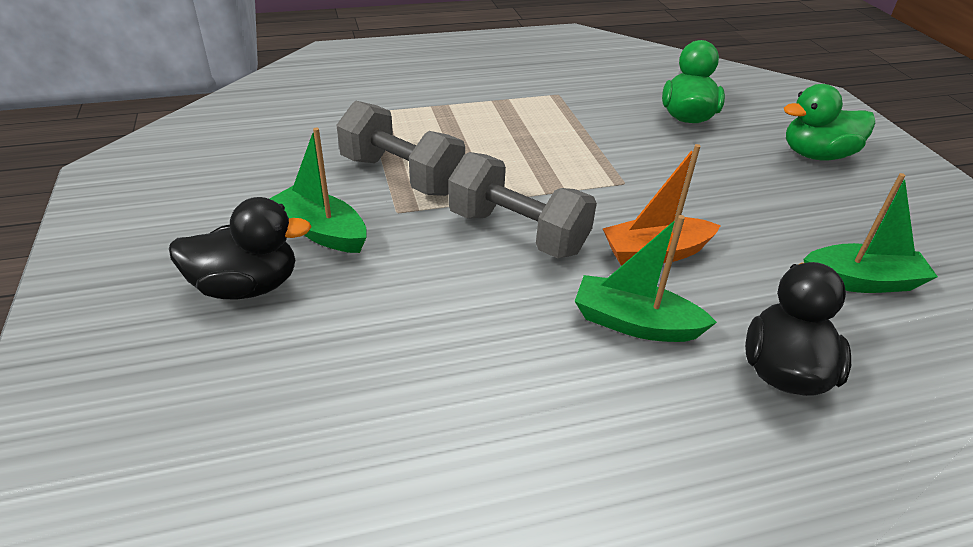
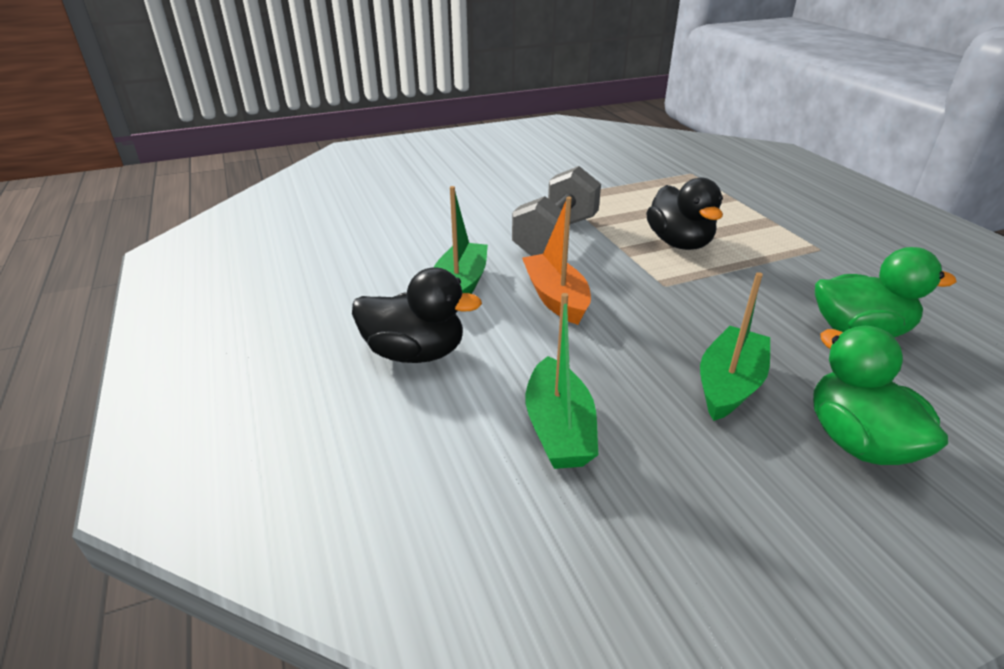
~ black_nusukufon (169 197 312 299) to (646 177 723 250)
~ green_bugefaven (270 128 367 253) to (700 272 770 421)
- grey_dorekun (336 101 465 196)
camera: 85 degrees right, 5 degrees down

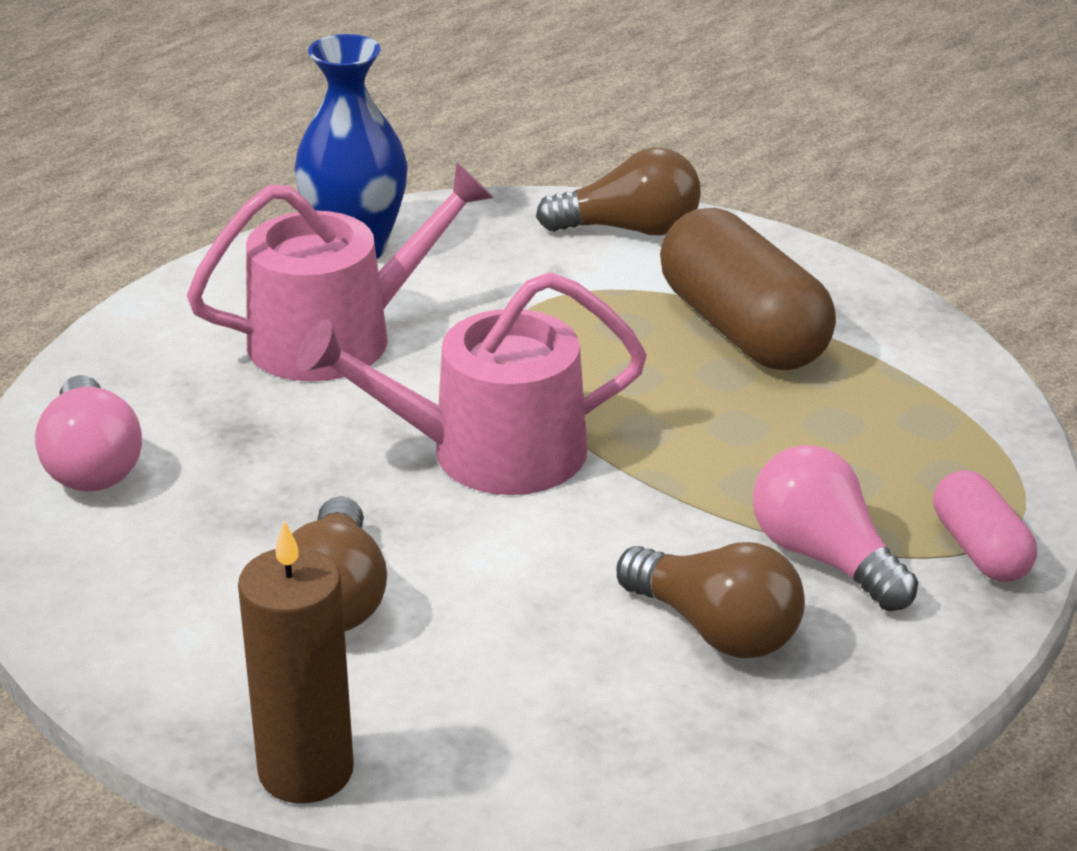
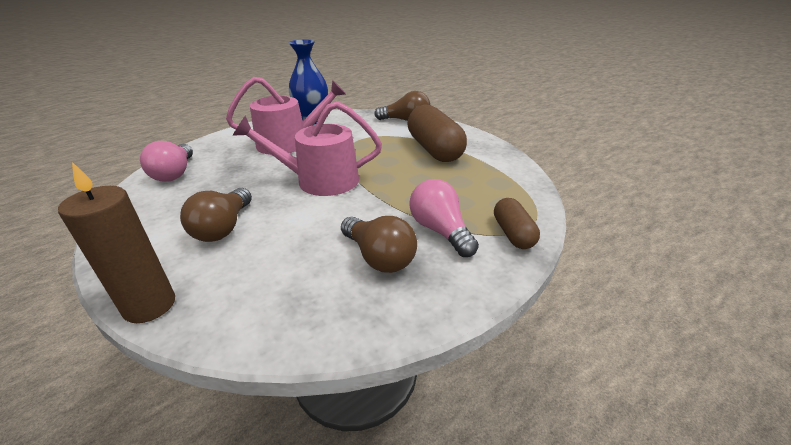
~ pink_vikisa (934 470 1037 582) to brown_vikisa (494 198 540 249)
camera: 10 degrees right, 0 degrees up

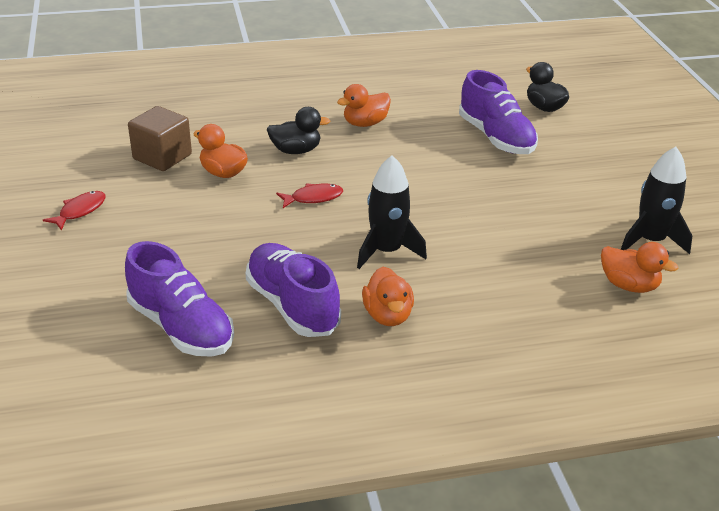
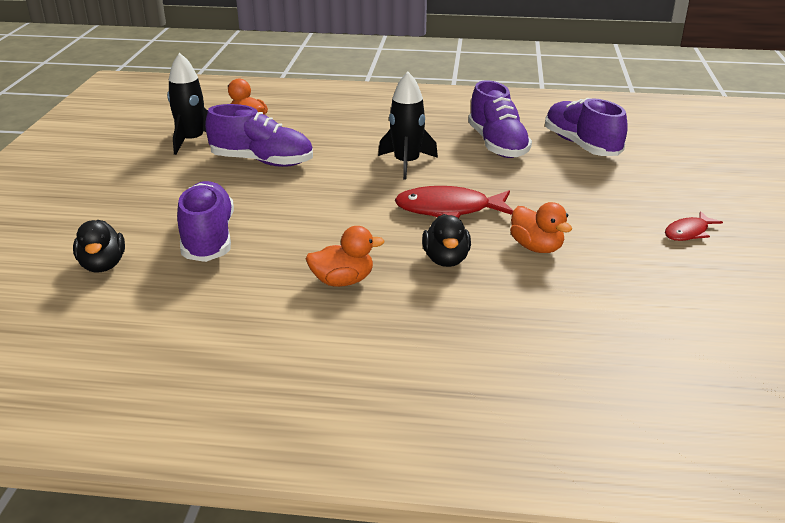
- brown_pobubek (128 106 192 171)
~ black_nusukufon (267 107 330 154) = (422 214 471 267) 105 degrees counterclockwise
~ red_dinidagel (276 183 343 208) = (395 186 513 218) x1.76
- orange_nusukufon (362 267 414 326)
+ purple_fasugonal (205 104 313 167)
camera: 160 degrees left, 5 degrees down

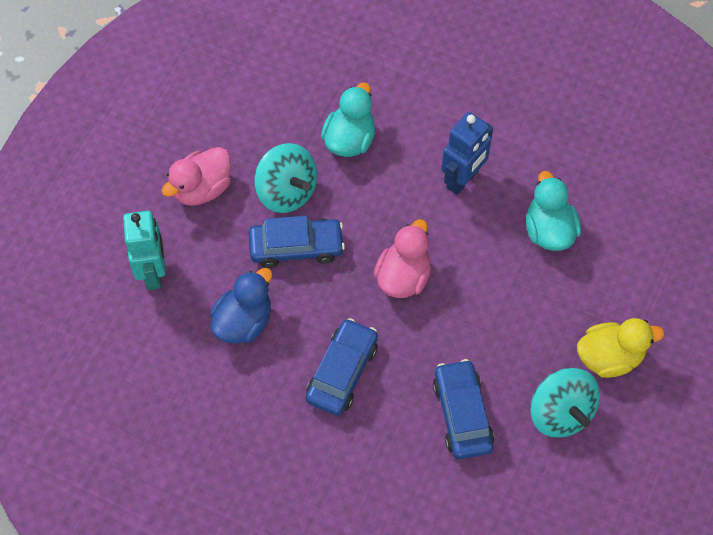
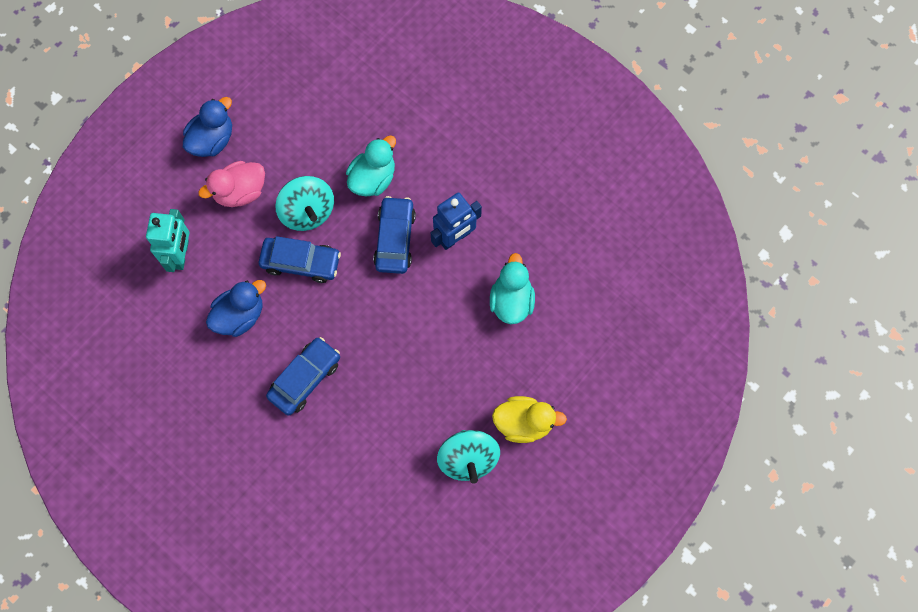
- pink_nusukufon (374 219 431 298)
~ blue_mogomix (433 359 494 459) to (373 196 416 274)
+ blue_nusukufon (183 97 232 157)
camera: 15 degrees right, 10 degrees up

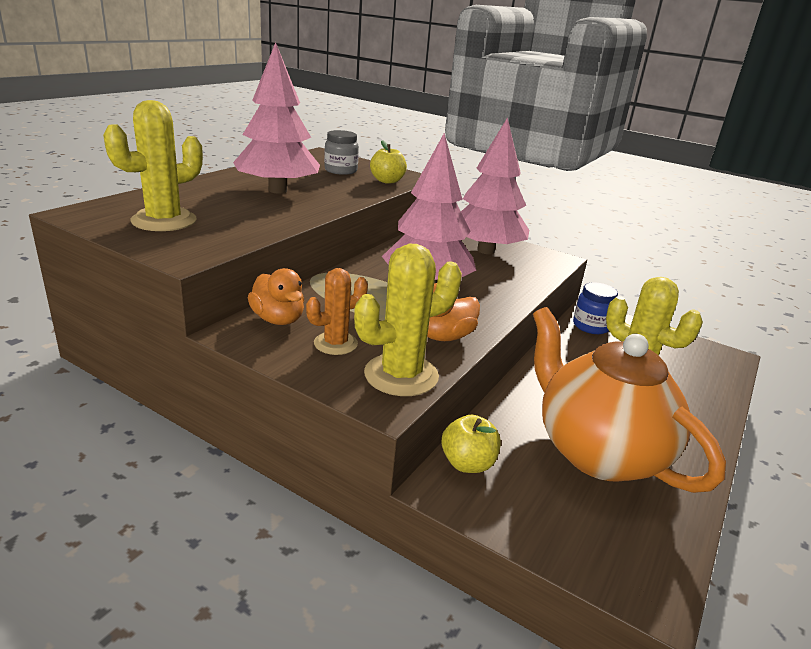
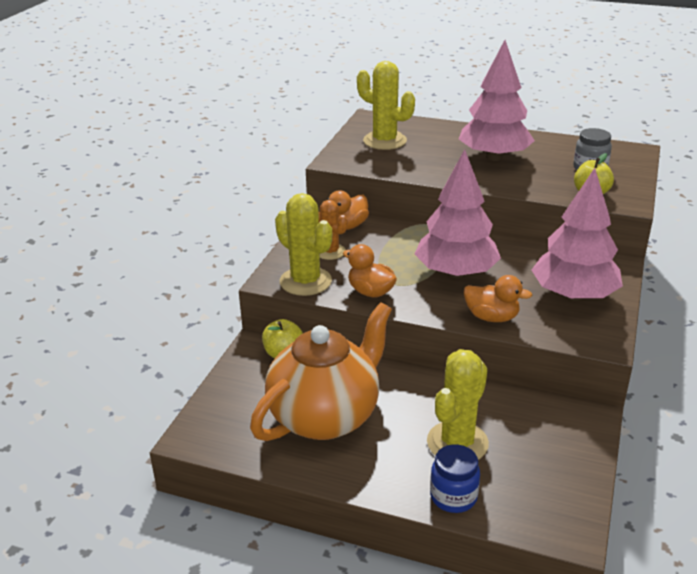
~ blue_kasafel (573 282 618 334) to (430 444 480 513)
+ orange_nusukufon (464 275 532 322)
camera: 80 degrees right, 5 degrees up

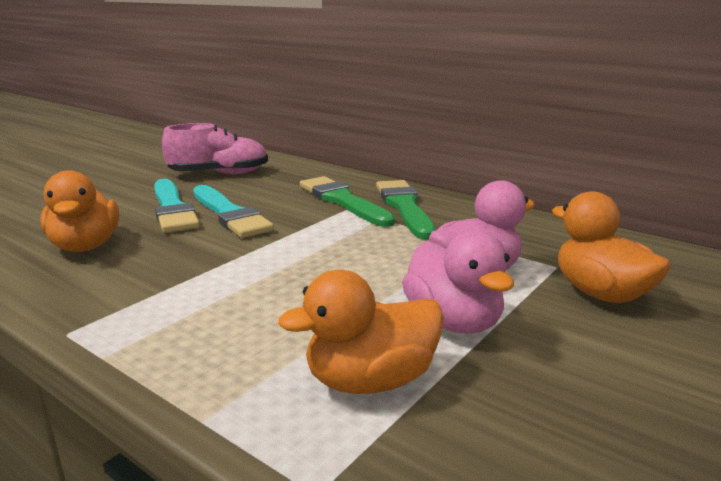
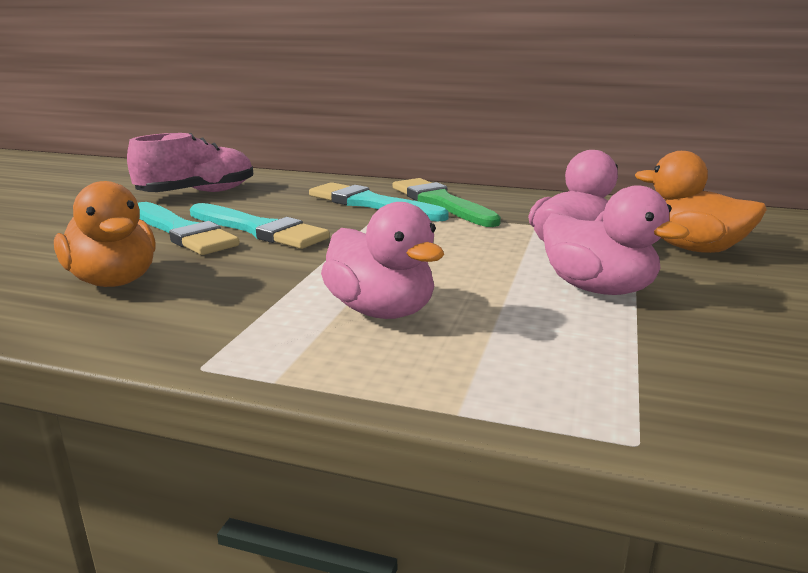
- orange_nusukufon (278 270 444 394)
~ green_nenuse (300 176 395 227) to turquoise_nenuse (309 182 449 222)
+ pink_nusukufon (321 202 444 319)
camera: 20 degrees left, 0 degrees up

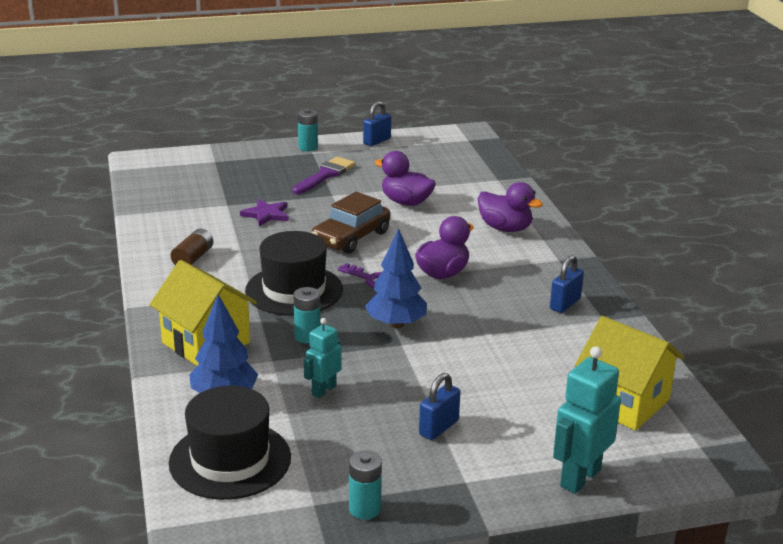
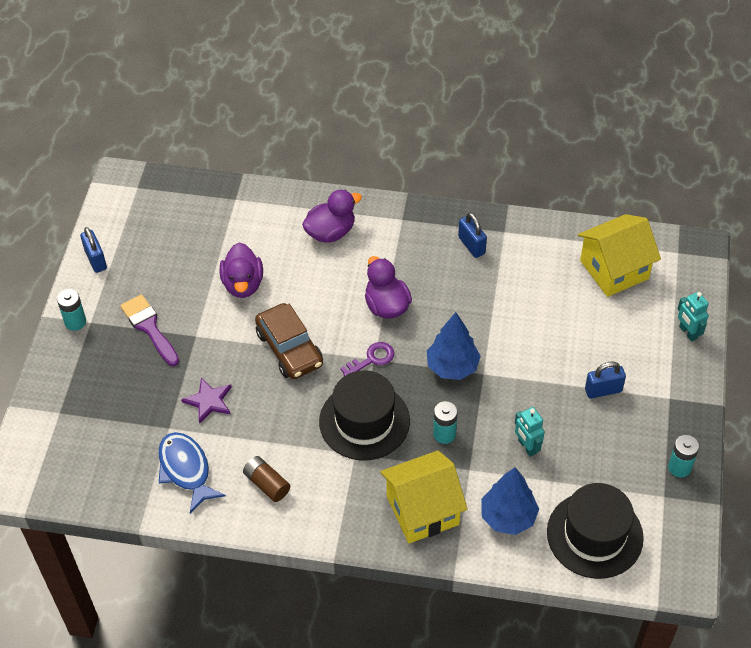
~ purple_nusukufon (374 151 436 206) = (220 242 263 298) 60 degrees counterclockwise
~ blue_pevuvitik (419 373 460 440) = (585 361 626 399) 75 degrees counterclockwise
~ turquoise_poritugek (553 346 621 494) = (678 292 709 342) x0.60
+ blue_dinidagel (158 432 226 513)
camera: 65 degrees left, 25 degrees up

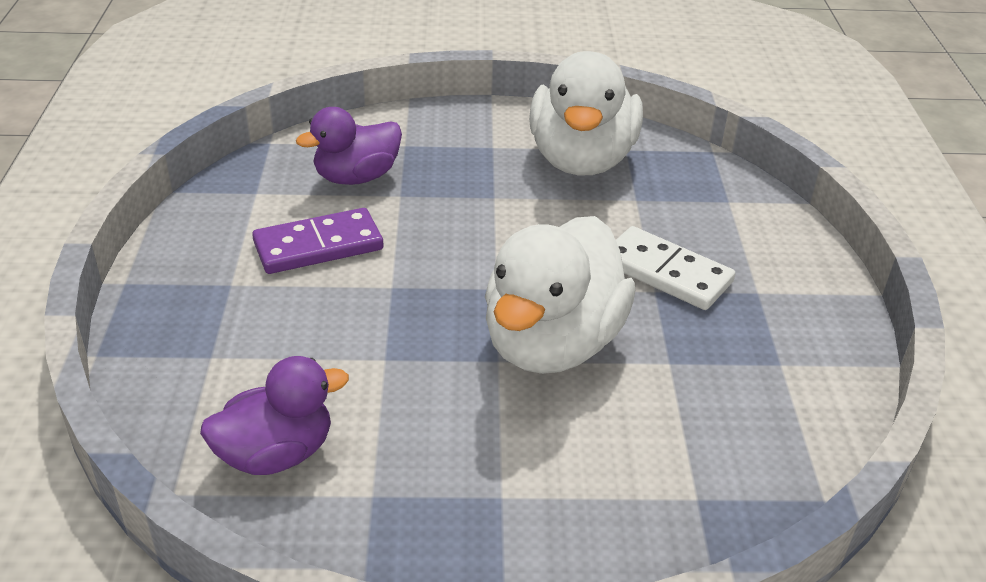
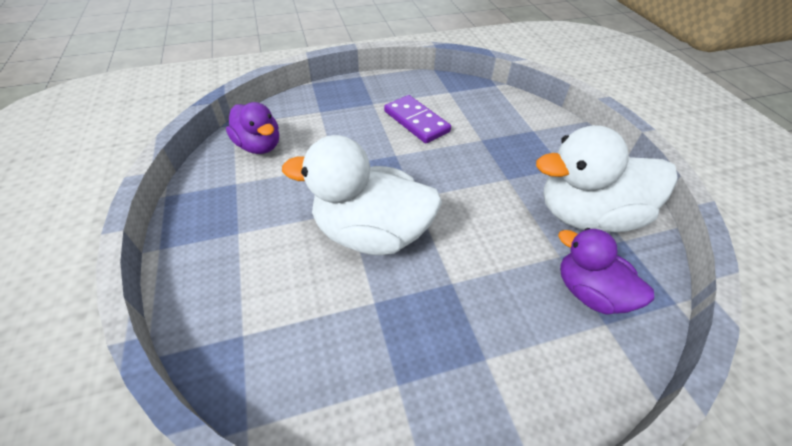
~ purple_nusukufon (296 107 402 185) to (558 228 654 314)
- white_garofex (616 226 735 310)
camera: 75 degrees right, 10 degrees up

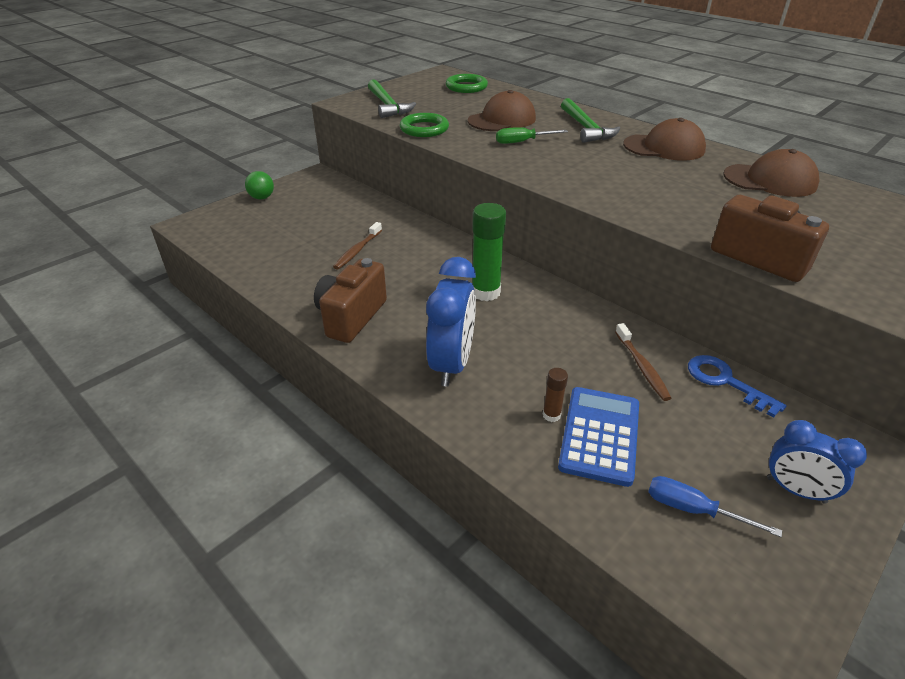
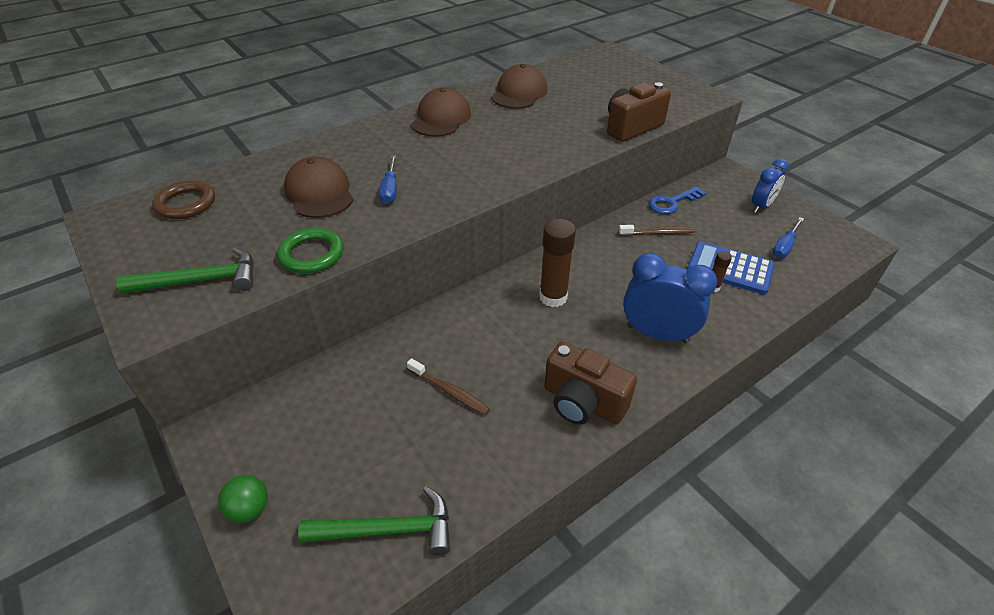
~ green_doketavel (446 74 488 93) to brown_doketavel (152 181 215 219)
~ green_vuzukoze (472 203 506 301) to brown_vuzukoze (539 219 576 307)
~ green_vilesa (496 127 568 144) to blue_vilesa (379 155 397 204)
~ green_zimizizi (561 98 620 143) to (298 487 450 555)
camera: 80 degrees left, 5 degrees up

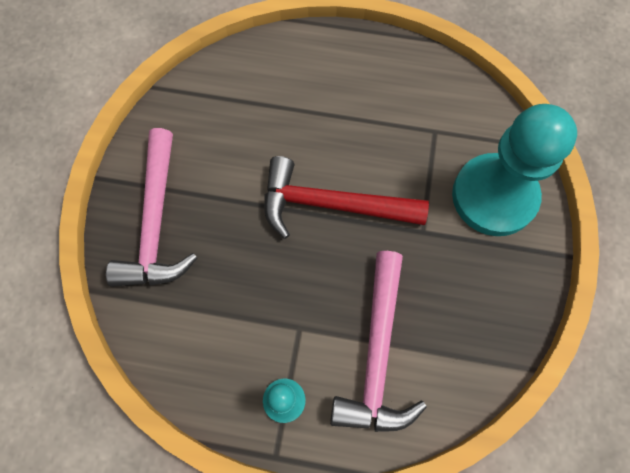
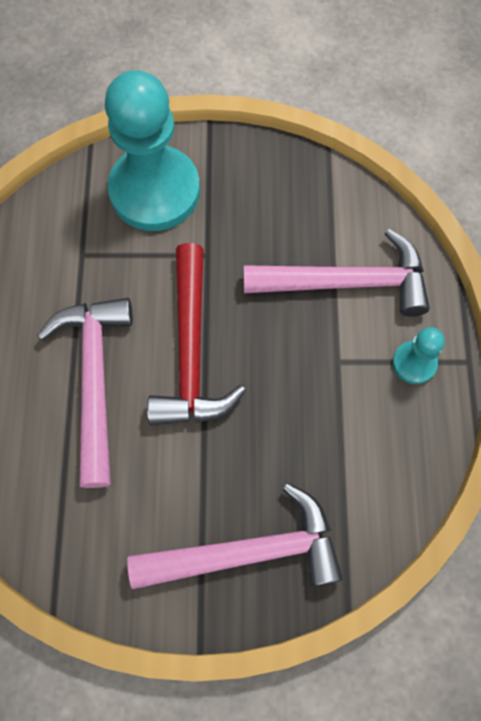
+ pink_zimizizi (37 298 133 488)
camera: 100 degrees left, 0 degrees up

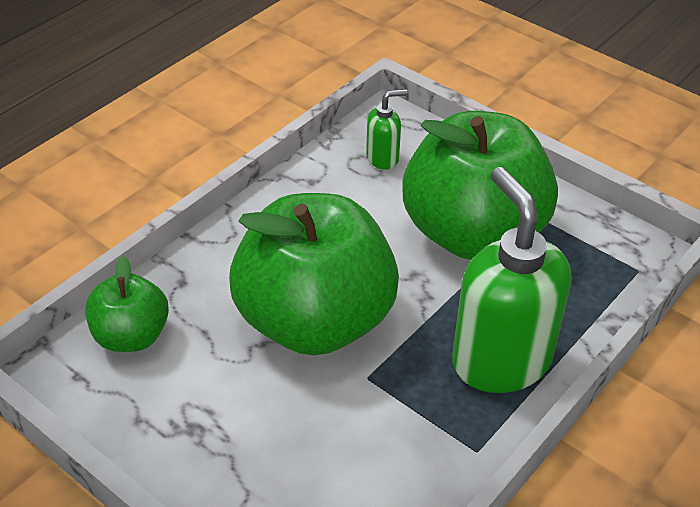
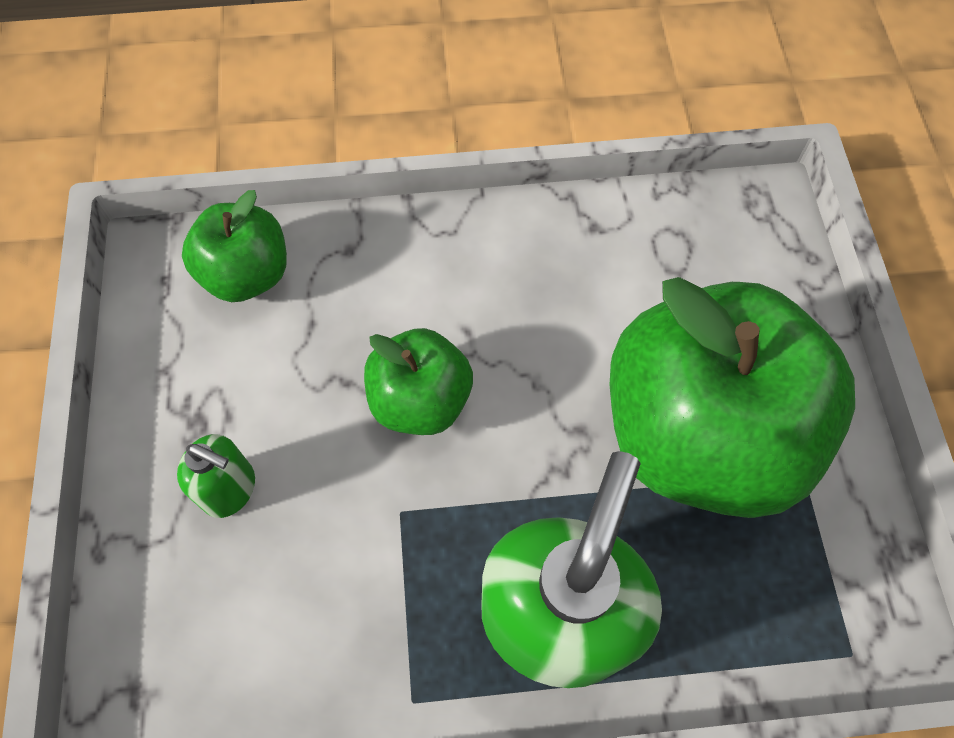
~ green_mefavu (229 193 399 355) = (364 328 473 435) x0.49
~ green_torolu (366 89 408 170) to (177 434 255 518)
camera: 45 degrees right, 20 degrees up

